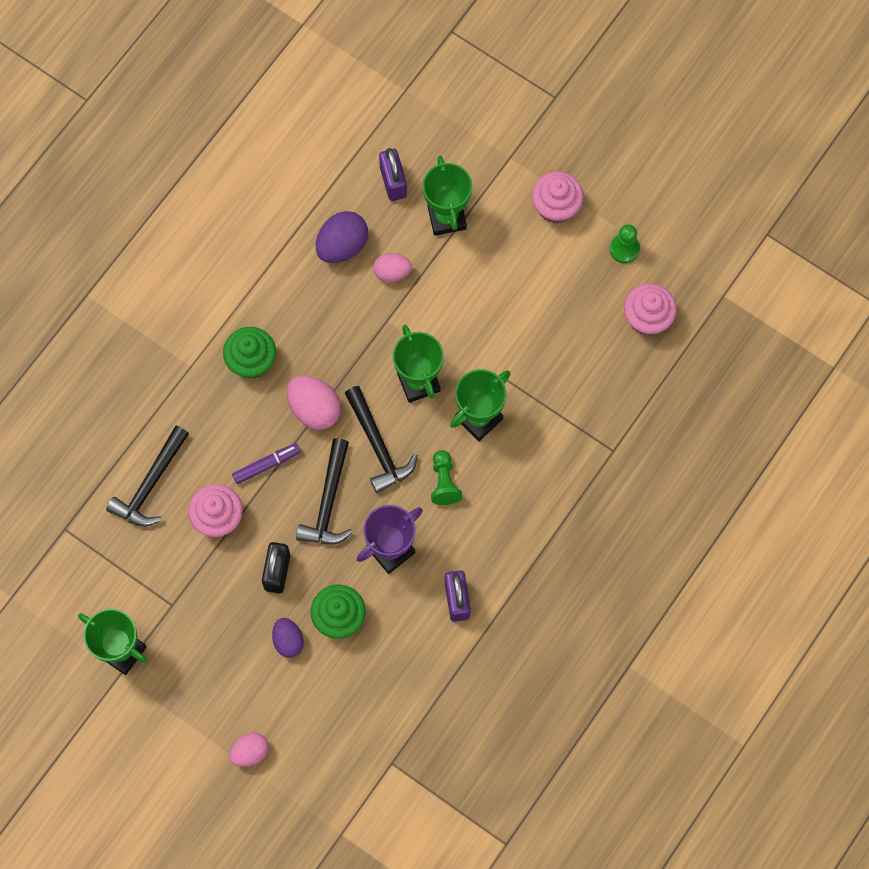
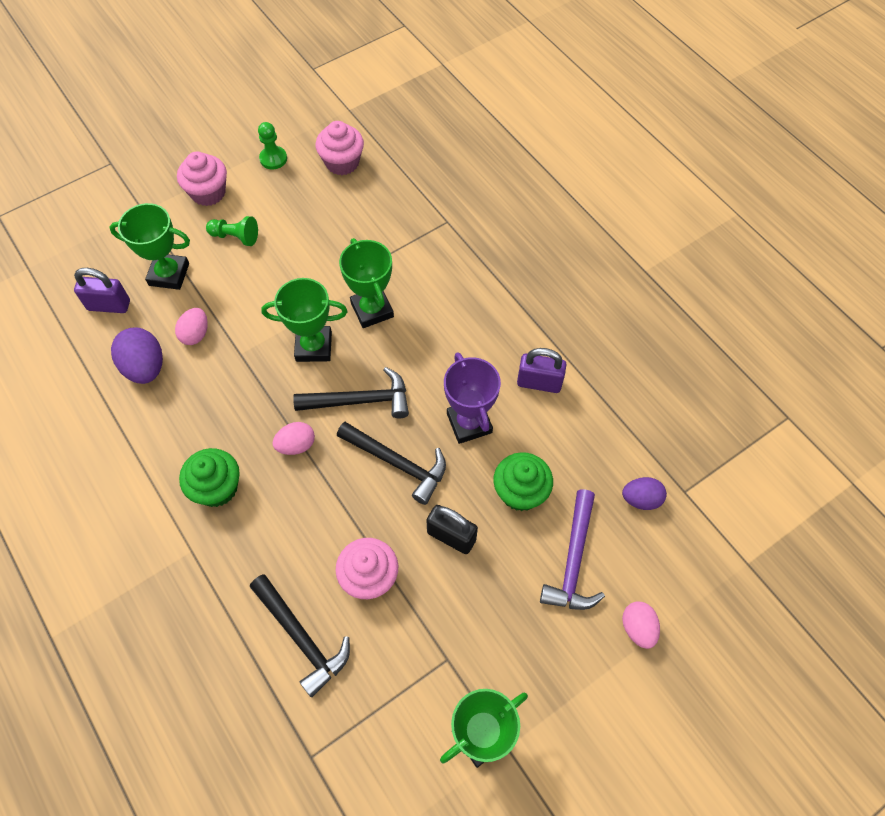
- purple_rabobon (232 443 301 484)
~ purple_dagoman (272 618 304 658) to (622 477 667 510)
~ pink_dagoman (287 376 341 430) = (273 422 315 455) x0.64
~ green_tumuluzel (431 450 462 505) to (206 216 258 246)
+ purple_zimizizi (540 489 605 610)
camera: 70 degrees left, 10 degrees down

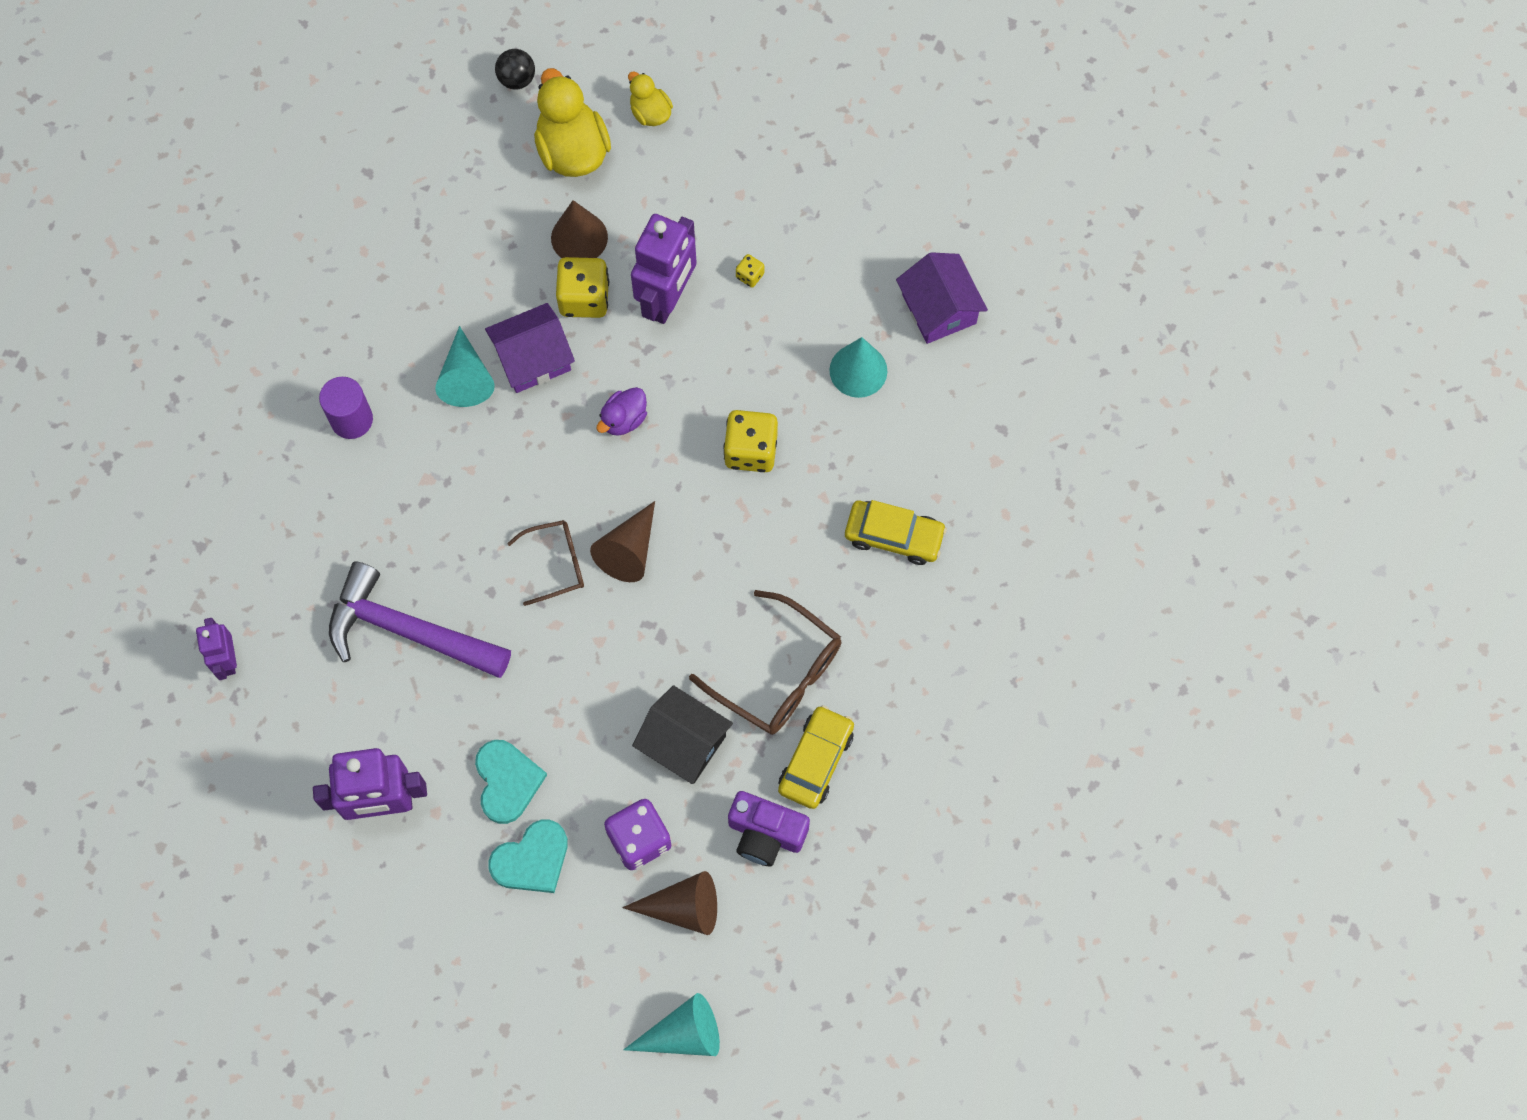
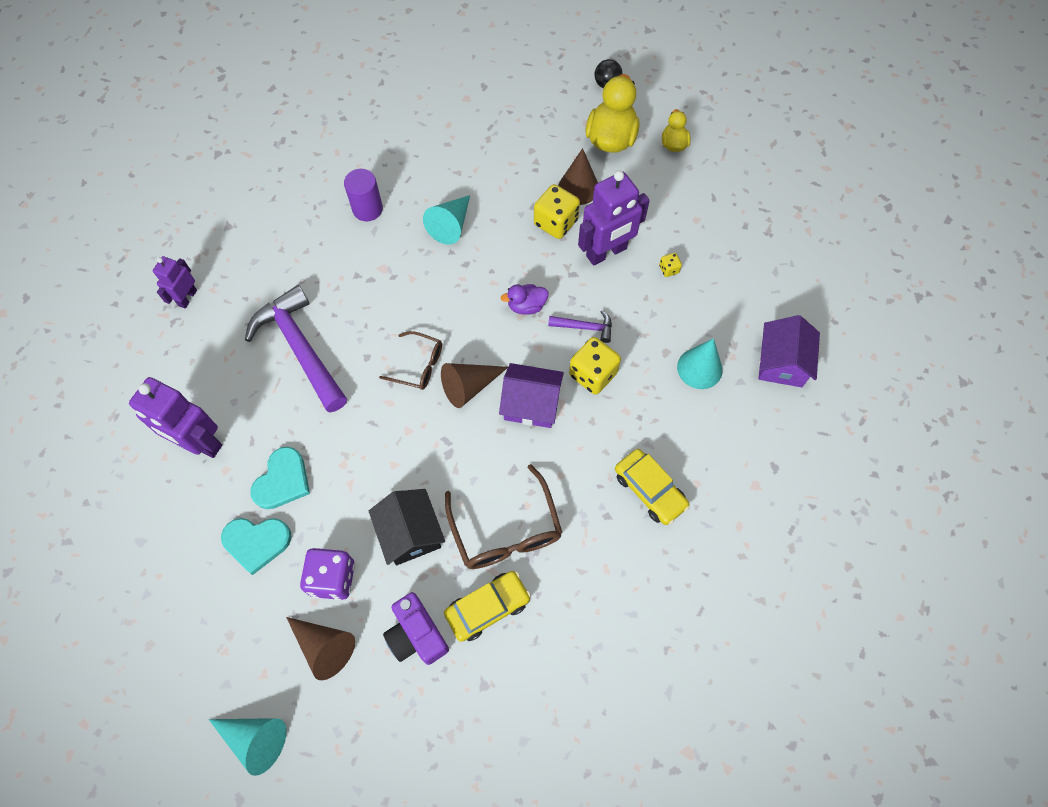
~ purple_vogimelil (485 303 575 393) to (499 363 564 428)
+ purple_zimizizi (548 310 612 343)
camera: 35 degrees right, 5 degrees down

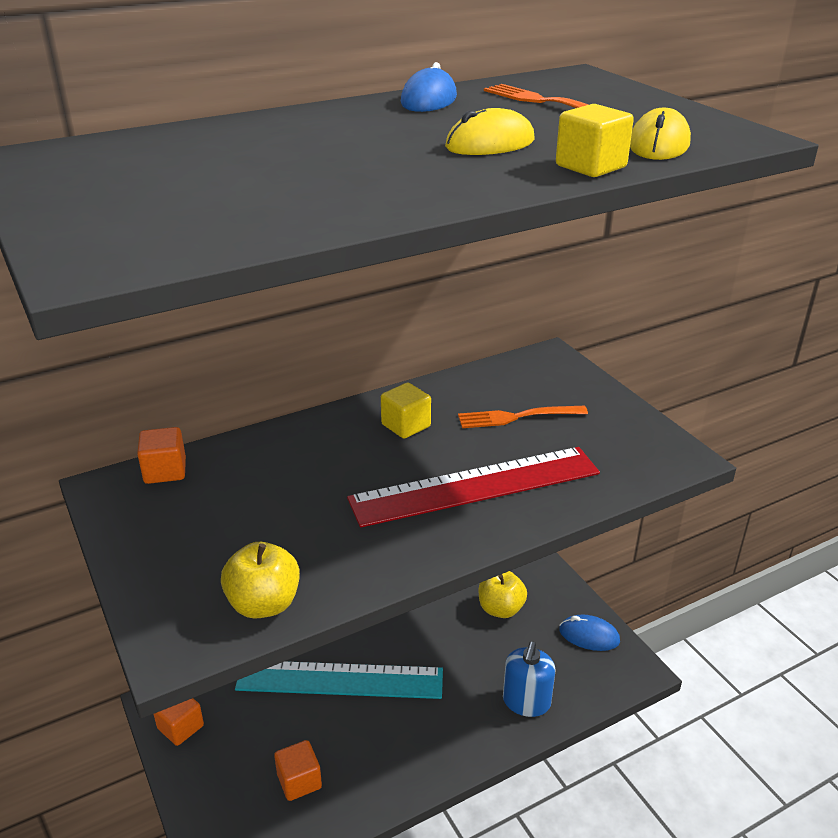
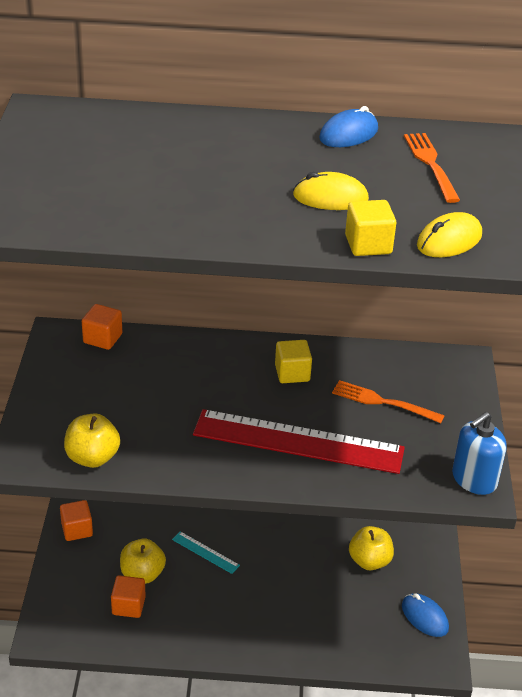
~ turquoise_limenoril (235 661 443 699) = (172 531 240 574) x0.43
~ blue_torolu (503 642 555 717) to (452 412 507 495)
+ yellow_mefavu (120 538 166 584)
camera: 30 degrees right, 5 degrees up

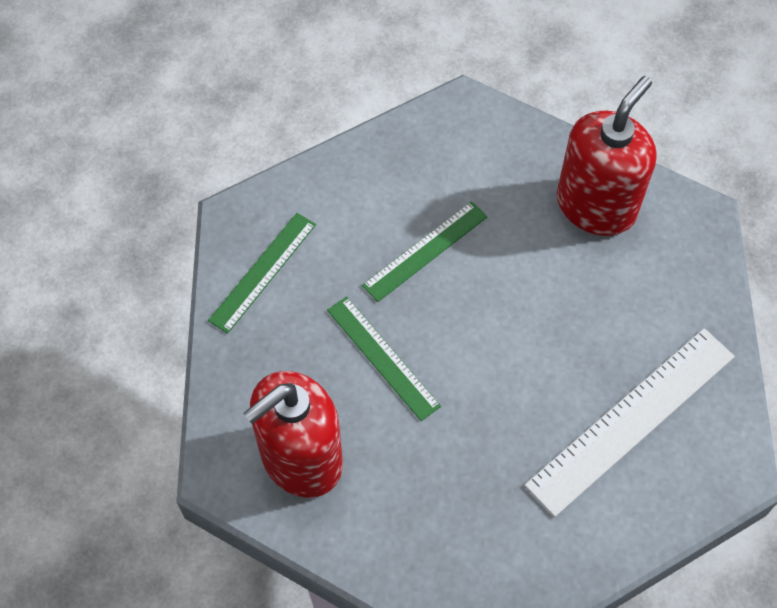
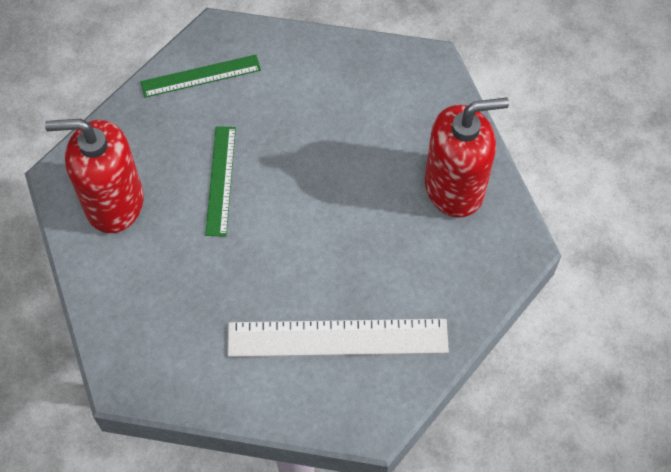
- green_limenoril (362 201 487 302)
camera: 40 degrees right, 0 degrees up

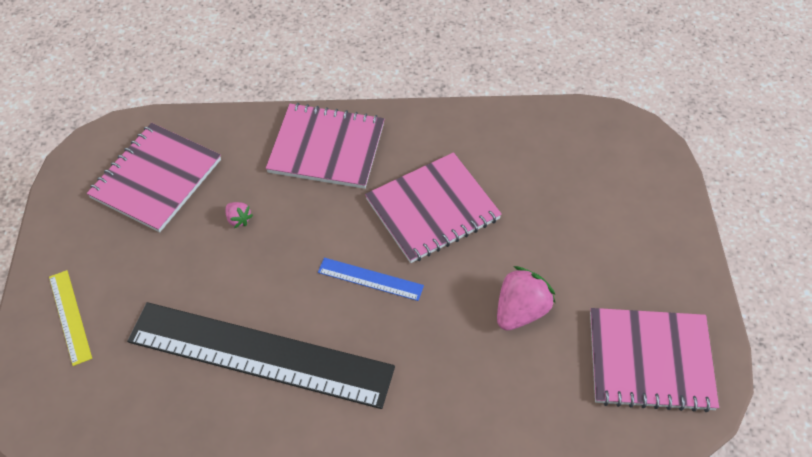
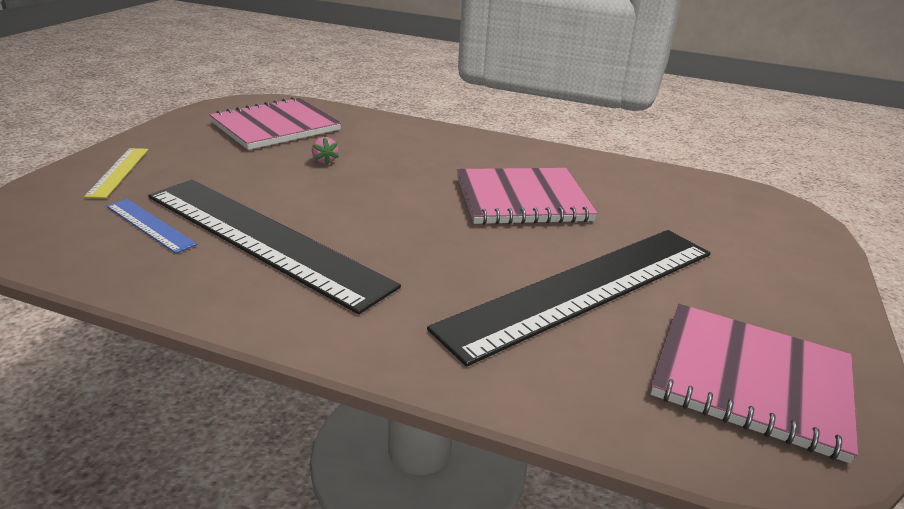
- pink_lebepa (266 103 384 189)
~ blue_limenoril (318 258 424 301) to (107 199 197 254)
~ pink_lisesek (497 266 555 331) to black_limenoril (427 230 711 367)
camera: 20 degrees right, 25 degrees down

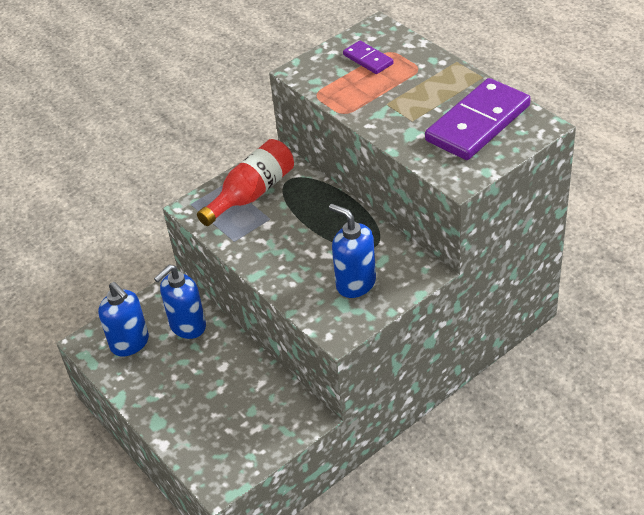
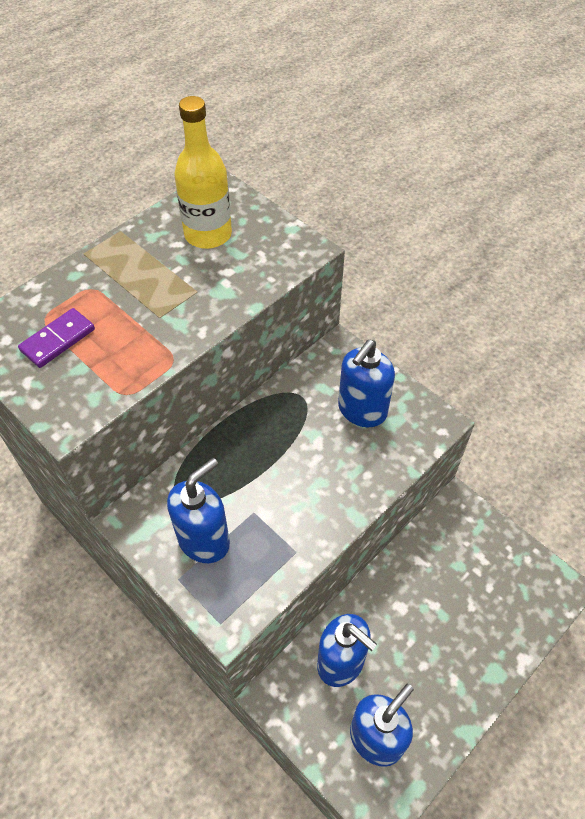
~ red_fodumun (197 139 294 226) to blue_torolu (167 458 230 563)
~ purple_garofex (425 78 531 160) to yellow_fodumun (174 96 232 249)
camera: 100 degrees left, 10 degrees up

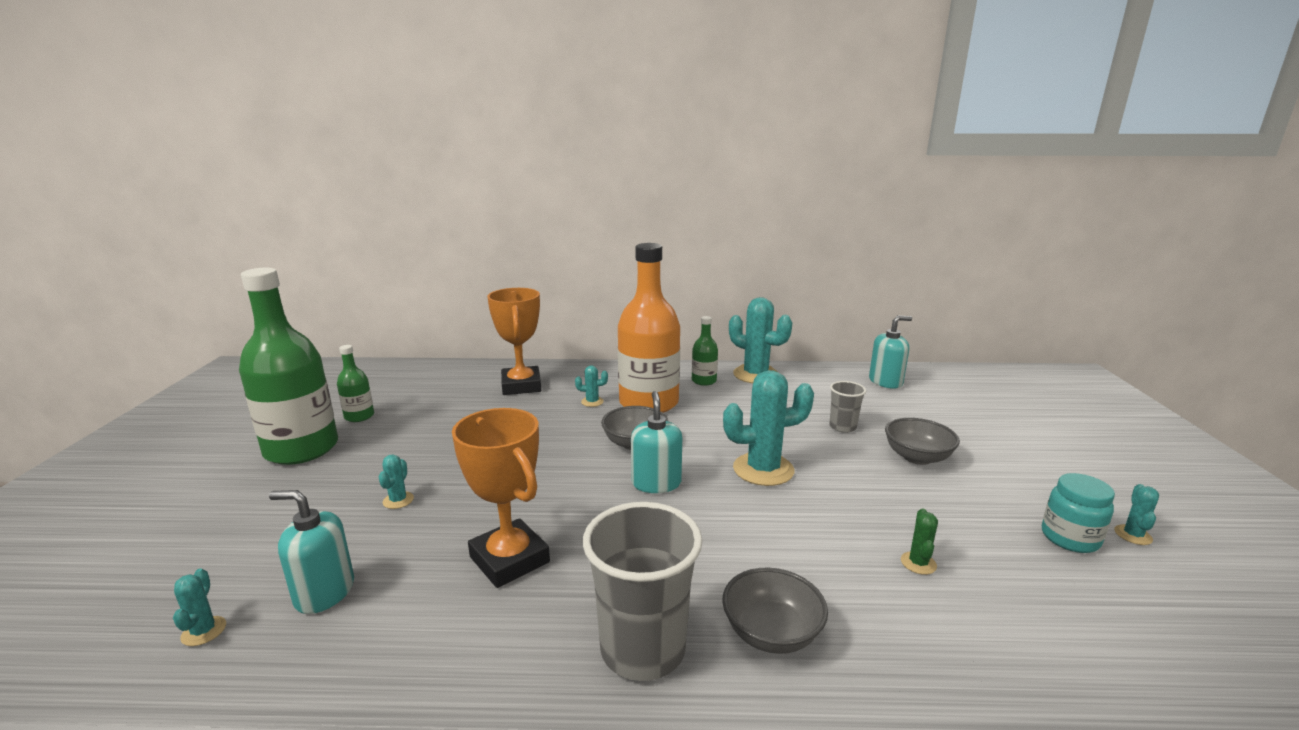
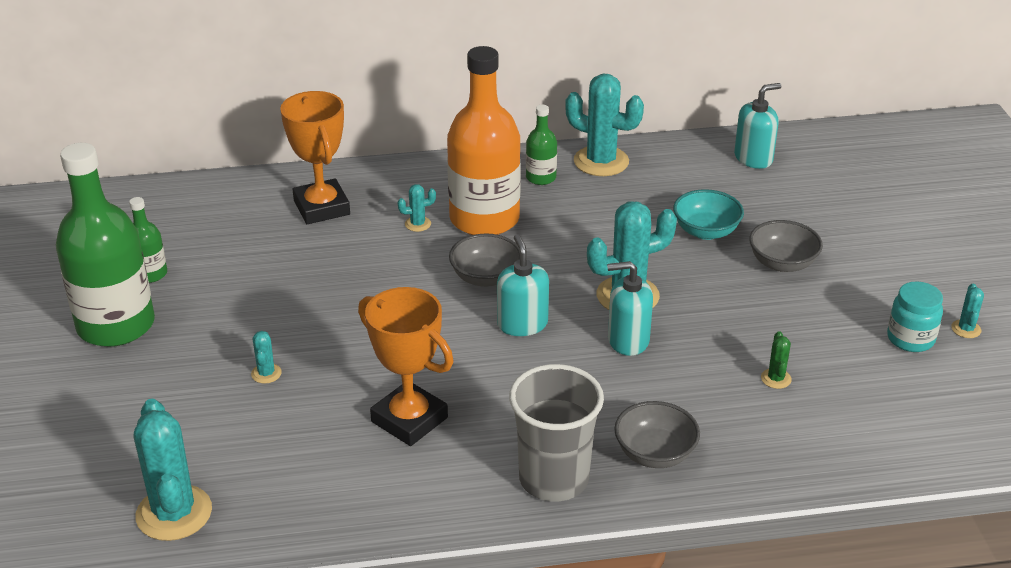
~ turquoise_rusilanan (173 568 226 646) = (134 399 212 541) x2.23
~ turquoise_torolu (269 490 354 614) to (607 261 653 356)
~ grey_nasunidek (829 381 866 433) to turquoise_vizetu (673 189 744 240)
camera: 10 degrees left, 15 degrees up

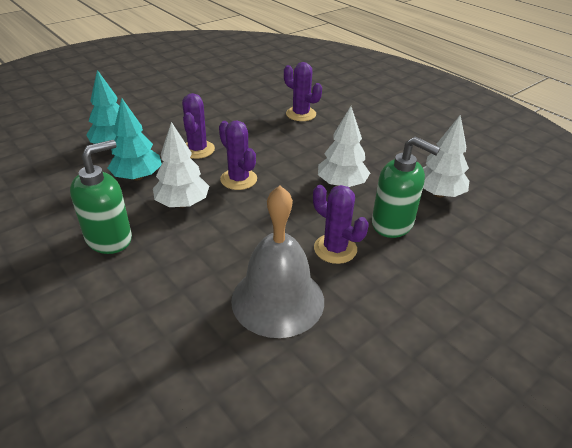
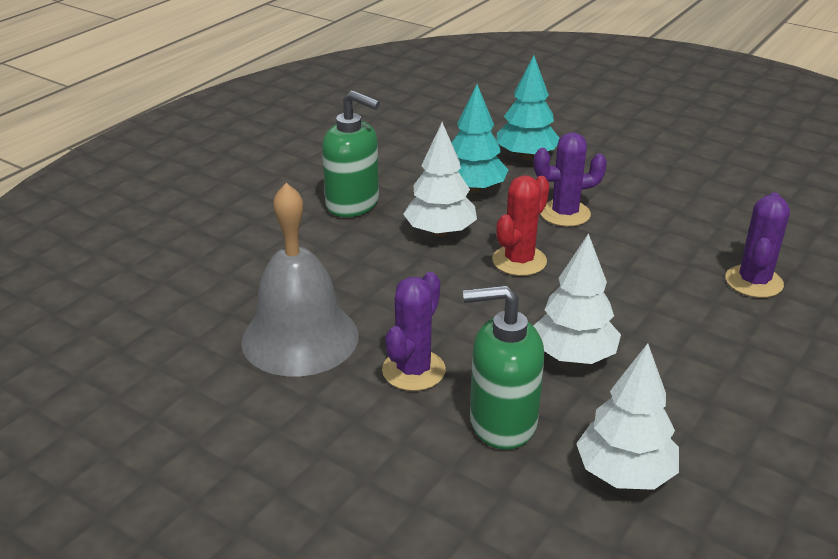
~ purple_rusilanan (219 121 257 190) to red_rusilanan (492 175 550 276)
~ green_torolu (372 136 440 238) = (463 285 544 450) 75 degrees clockwise
camera: 75 degrees right, 5 degrees down

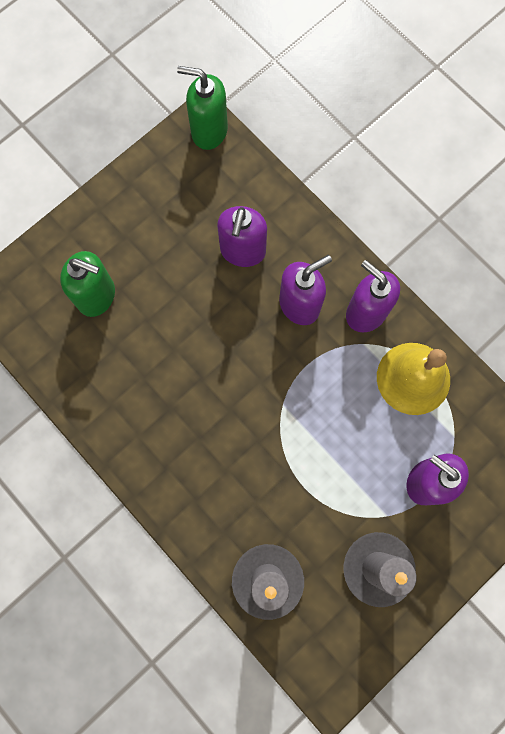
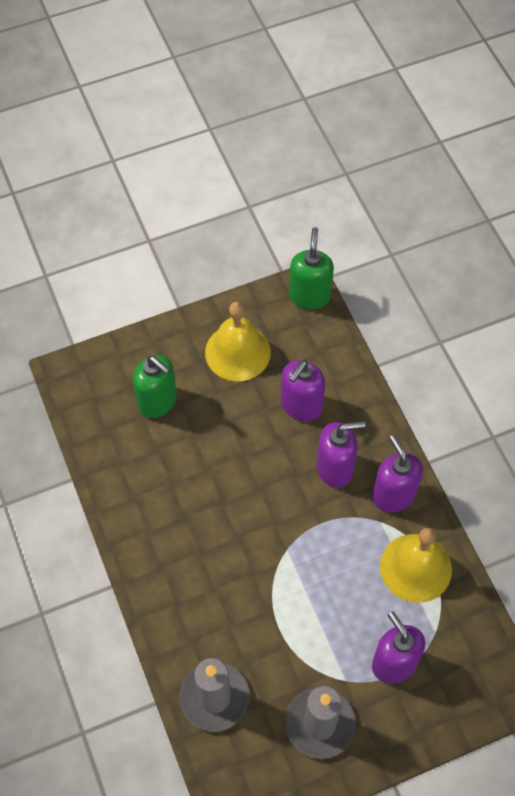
~ green_torolu (177 66 228 150) = (289 227 334 310) 60 degrees clockwise
+ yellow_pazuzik (205 302 271 381)
camera: 20 degrees right, 15 degrees down

